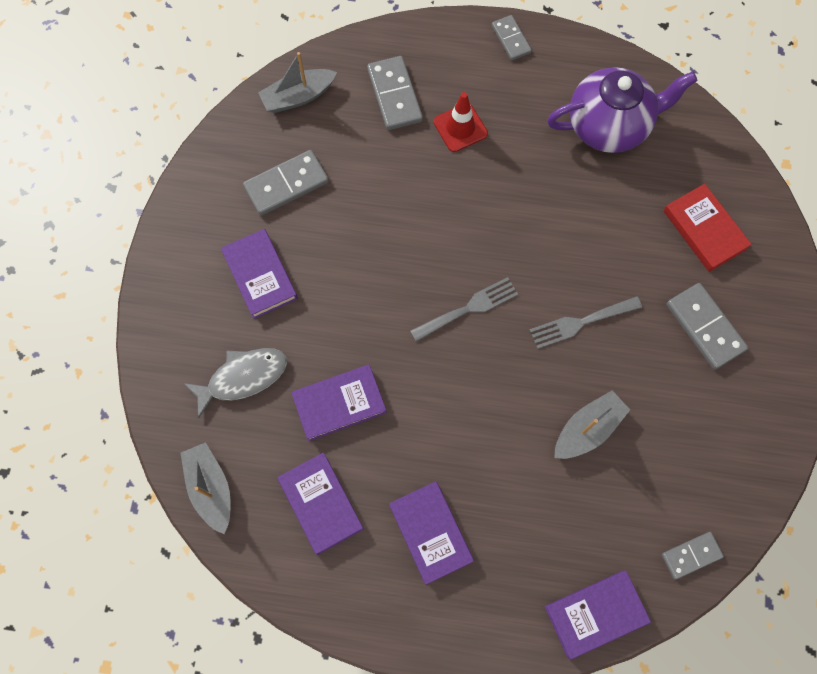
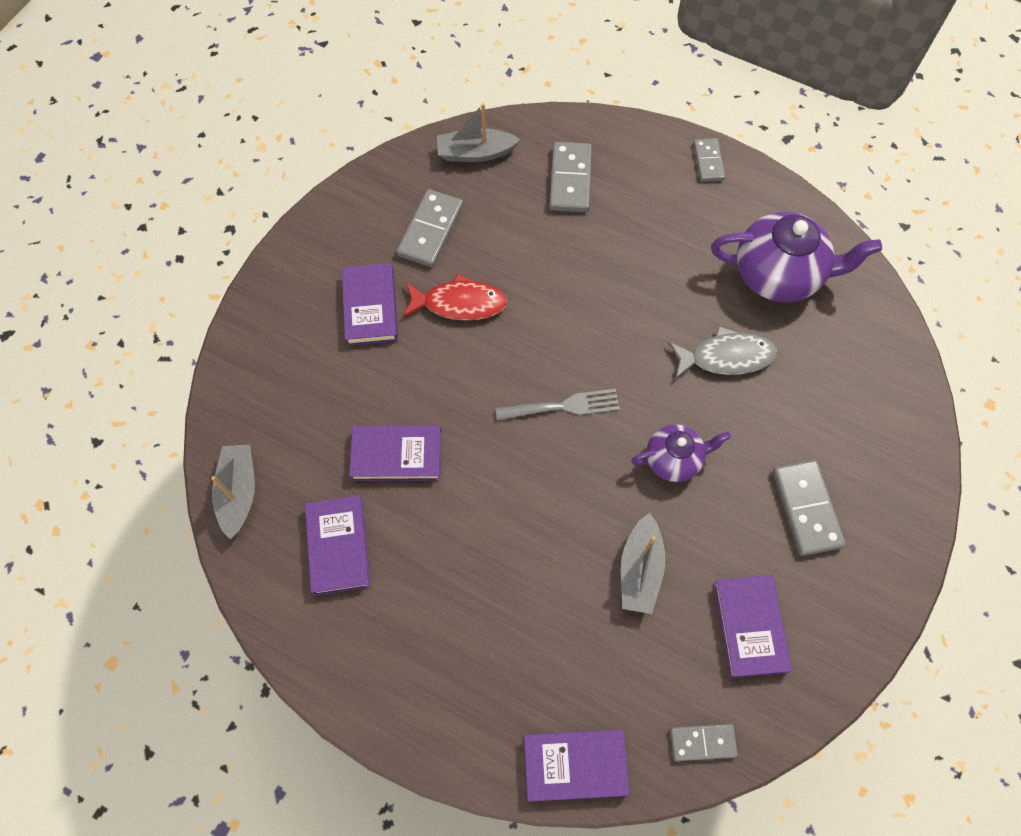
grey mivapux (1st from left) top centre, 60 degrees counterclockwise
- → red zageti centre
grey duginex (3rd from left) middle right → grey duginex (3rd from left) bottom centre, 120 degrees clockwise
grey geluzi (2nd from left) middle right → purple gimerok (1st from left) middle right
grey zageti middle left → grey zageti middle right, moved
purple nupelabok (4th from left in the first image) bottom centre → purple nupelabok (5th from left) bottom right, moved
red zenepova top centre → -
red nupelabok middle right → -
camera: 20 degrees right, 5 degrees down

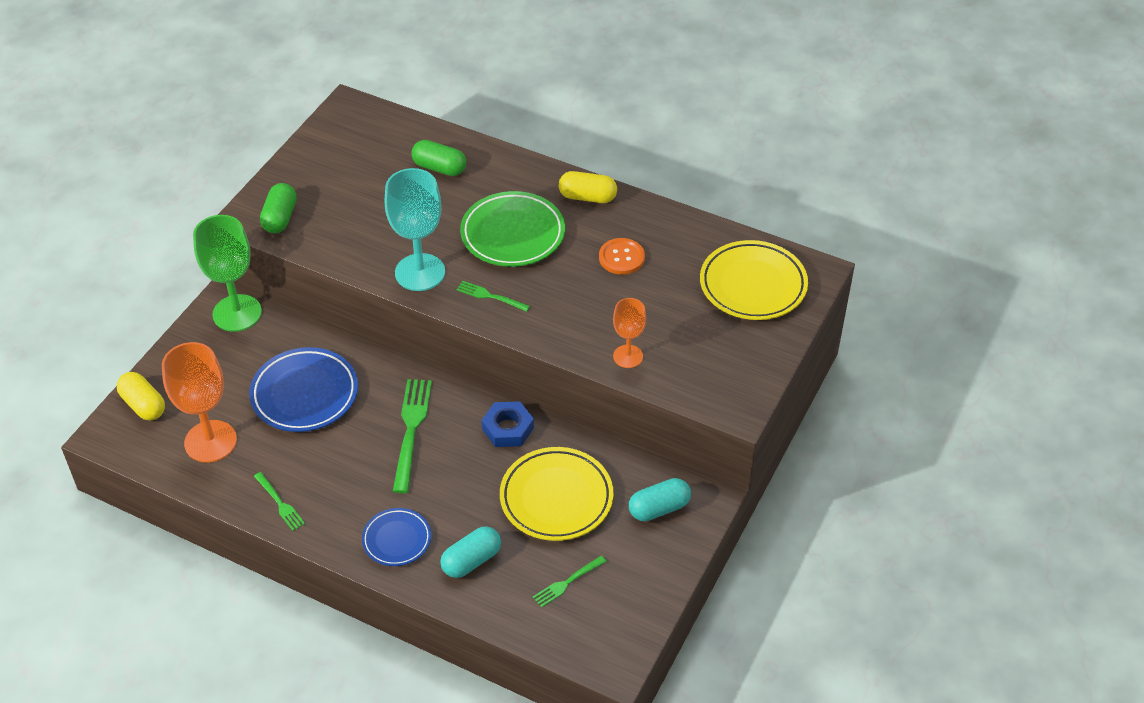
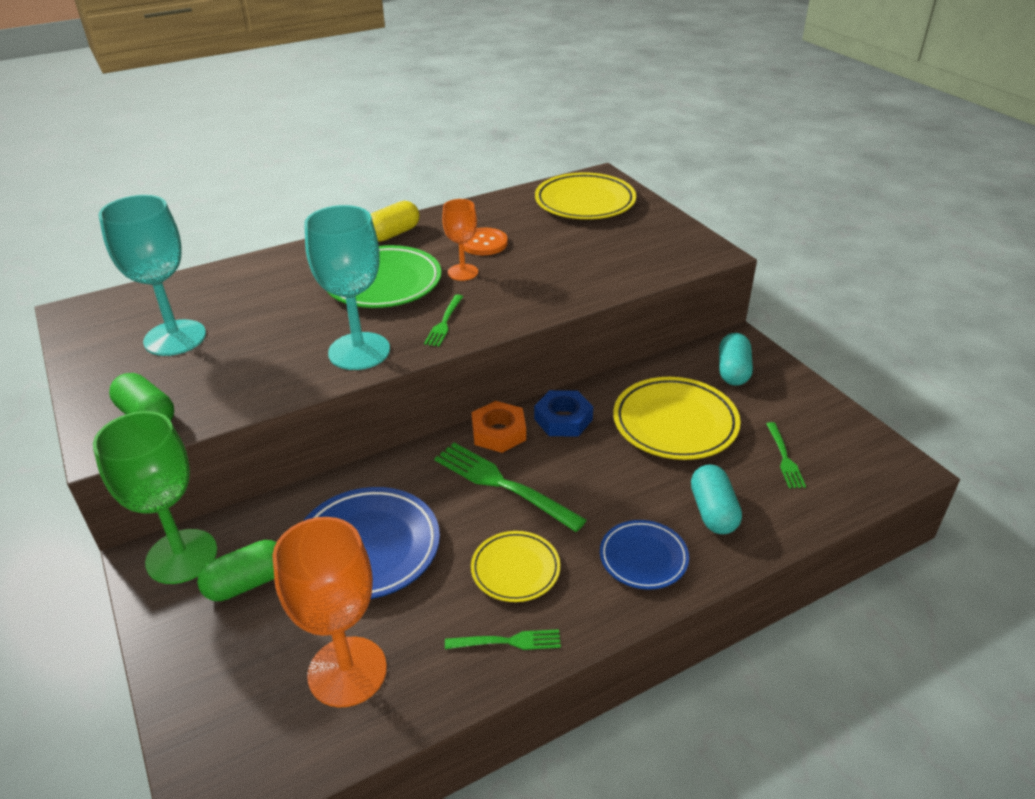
- → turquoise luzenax (1st from left) middle left
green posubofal (2nd from left) top centre → green posubofal (2nd from left) bottom left, moved
green geluzi (3rd from left in the first image) centre → green geluzi (1st from left) centre, 45 degrees counterclockwise
orange luzenax (2nd from left) centre → orange luzenax (2nd from left) top centre, moved
- → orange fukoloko centre
- → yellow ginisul (1st from left) bottom centre
yellow posubofal (1st from left) middle left → -
camera: 55 degrees left, 10 degrees down

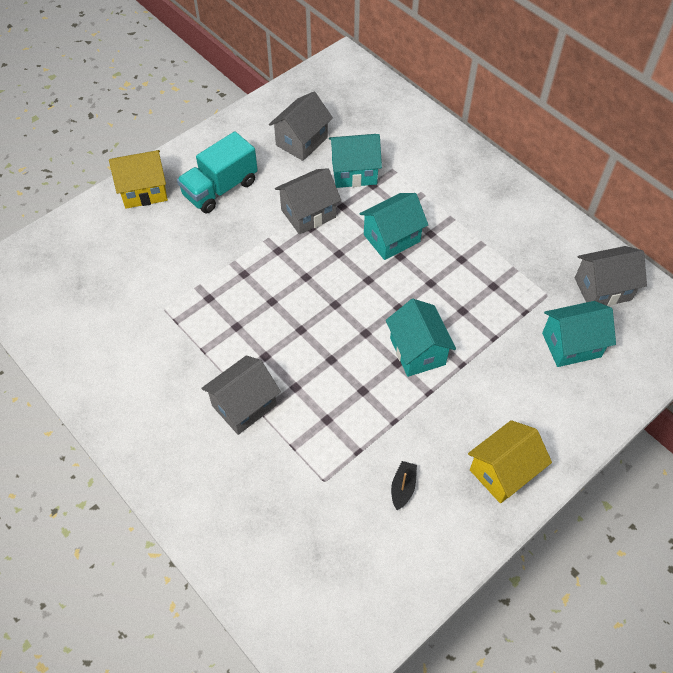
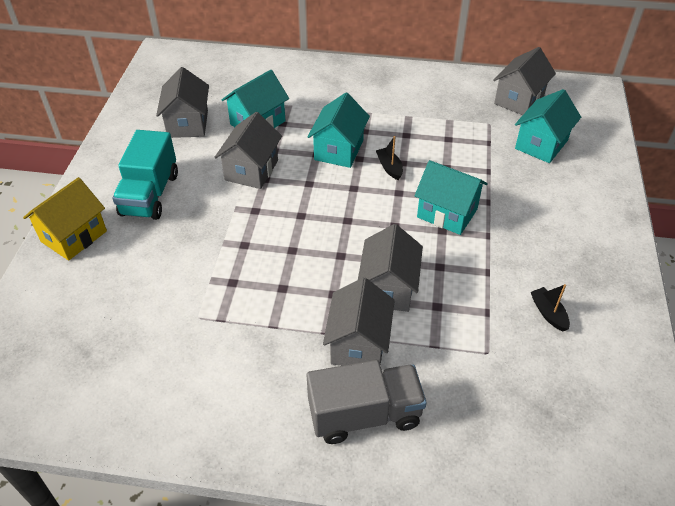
- → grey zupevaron bottom centre
- → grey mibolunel (4th from left) centre
- → black duginex (1st from left) top centre
yellow mibolunel (2nd from left) bottom right → -
camera: 40 degrees left, 10 degrees down

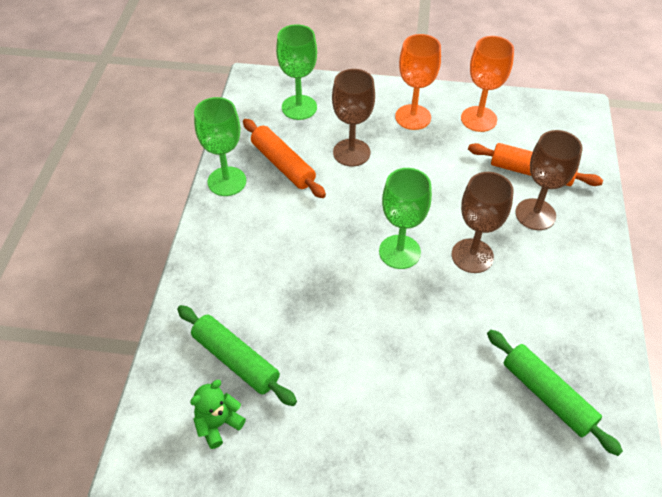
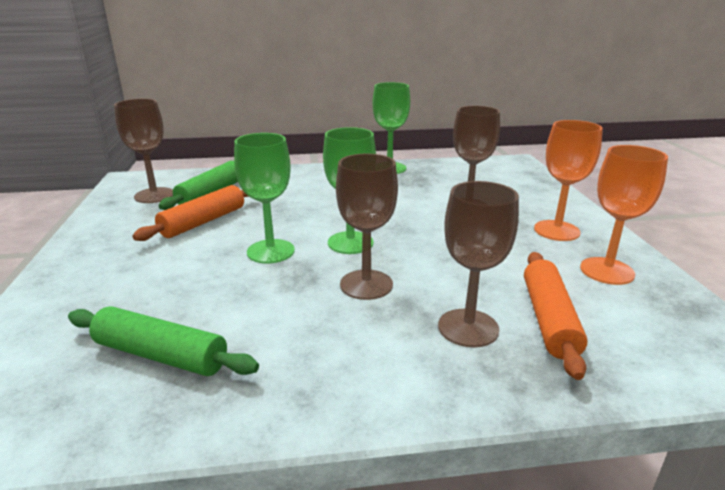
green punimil (2nd from left in the first image) bottom right → green punimil (1st from left) bottom left, 75 degrees clockwise
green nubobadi bottom left → brown luzenax (1st from left) top left
orange punimil (1st from left) top centre → orange punimil (1st from left) middle left, moved
green luzenax (2nd from left in the first image) top centre → green luzenax (1st from left) centre, moved
camera: 75 degrees right, 25 degrees down

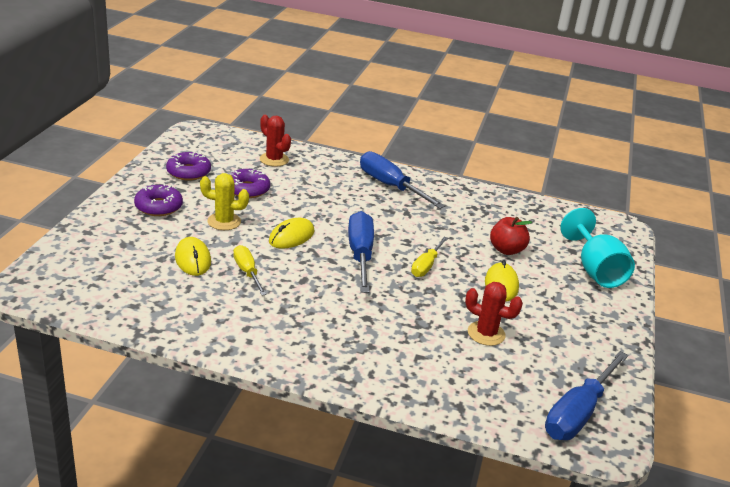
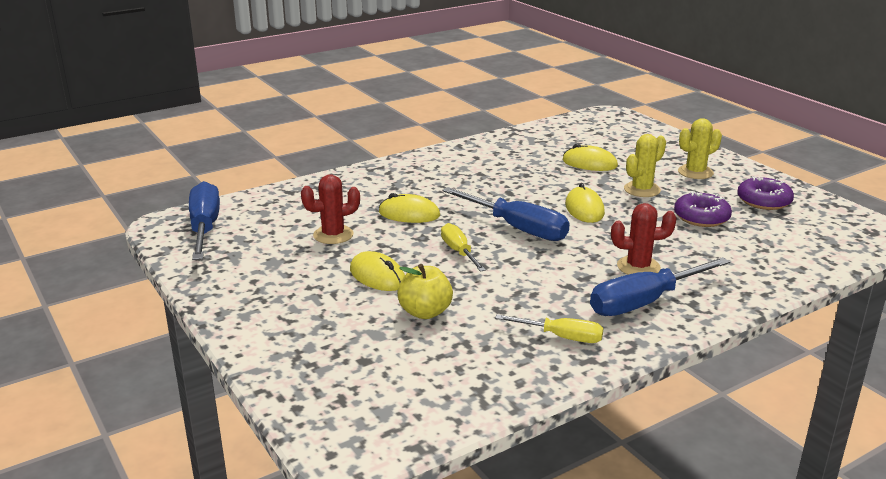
- → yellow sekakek (2nd from left) centre
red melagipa middle right → yellow melagipa centre
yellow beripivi (1st from left in the first image) centre → yellow beripivi (2nd from left) bottom centre, moved
blue beripivi (2nd from left in the first image) centre → blue beripivi (3rd from left) middle right, 150 degrees clockwise
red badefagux (1st from left in the first image) top centre → red badefagux (2nd from left) middle right, moved
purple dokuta (1st from left) middle left → yellow badefagux (2nd from left) top right
turquoise luzenax middle right → -
camera: 135 degrees right, 5 degrees down

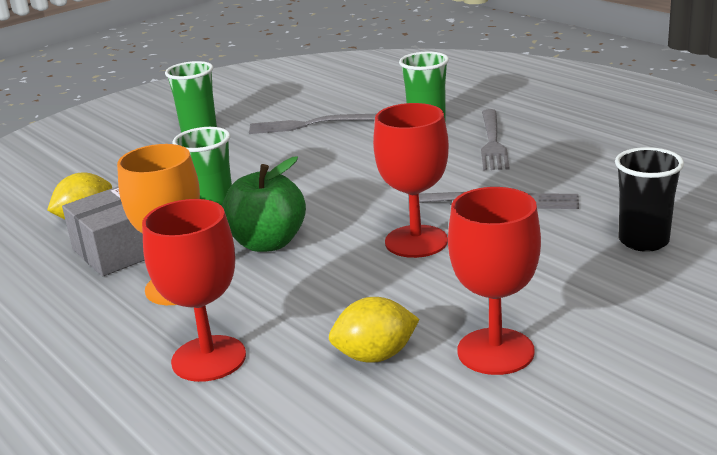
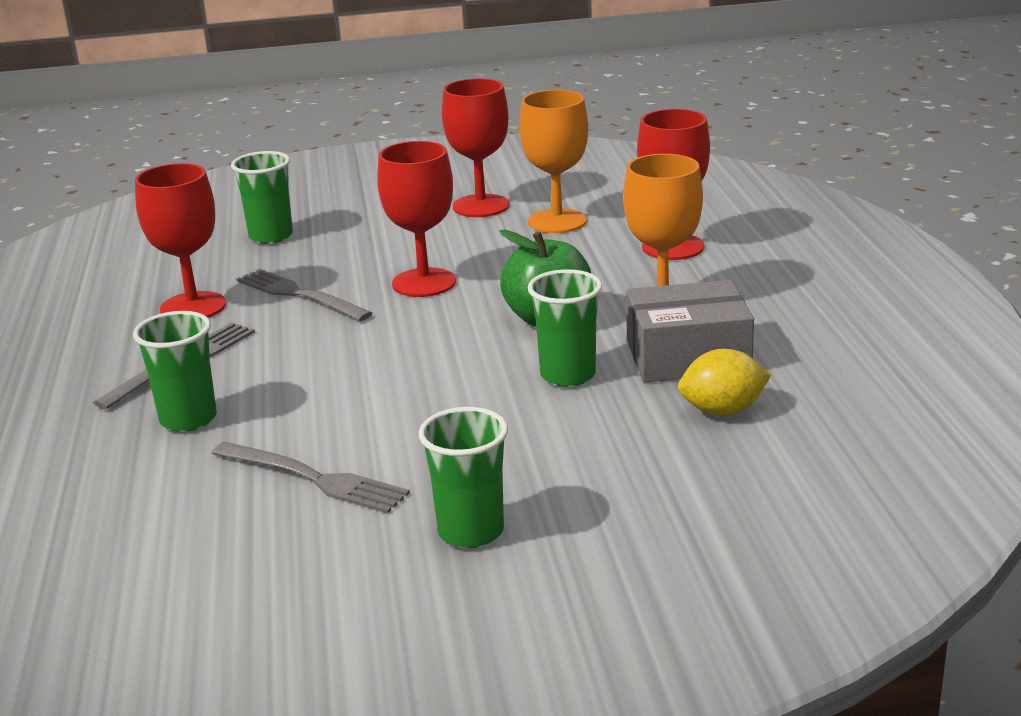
- → red luzenax (1st from left) middle left
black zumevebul middle right → green zumevebul (2nd from left) top left
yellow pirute (2nd from left) bottom centre → orange luzenax (1st from left) top centre
camera: 150 degrees left, 0 degrees up

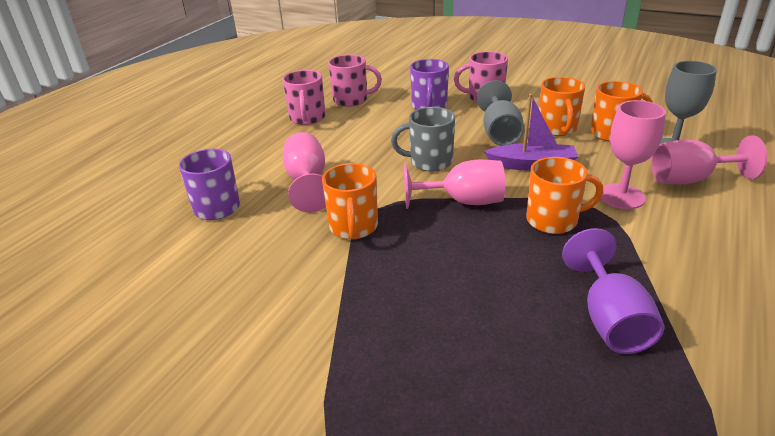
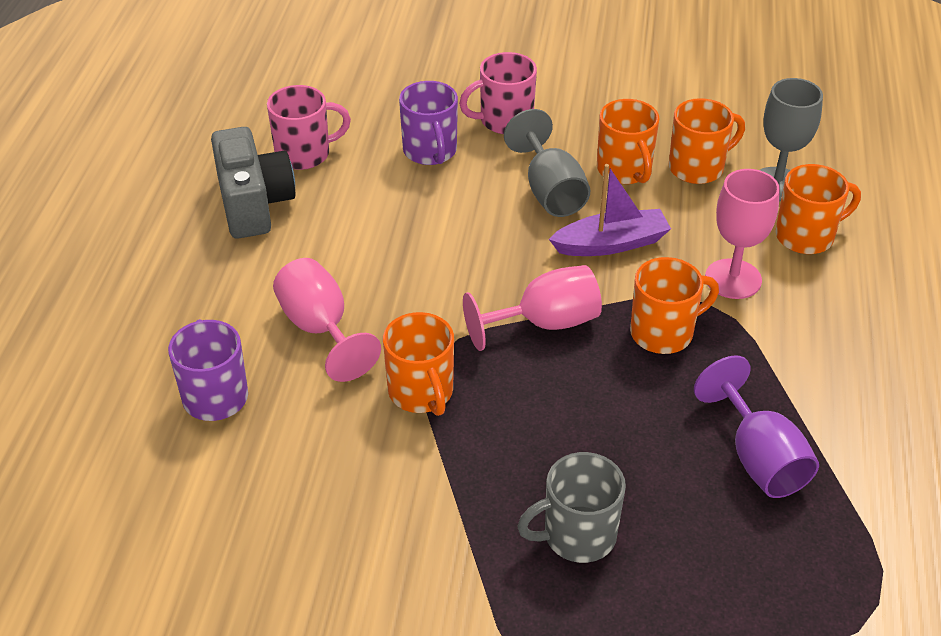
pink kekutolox (1st from left) top centre → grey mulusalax top left
grey kekutolox top centre → grey kekutolox bottom centre, moved
pink luzenax (4th from left) middle right → orange kekutolox (5th from left) top right
camera: 20 degrees left, 10 degrees up

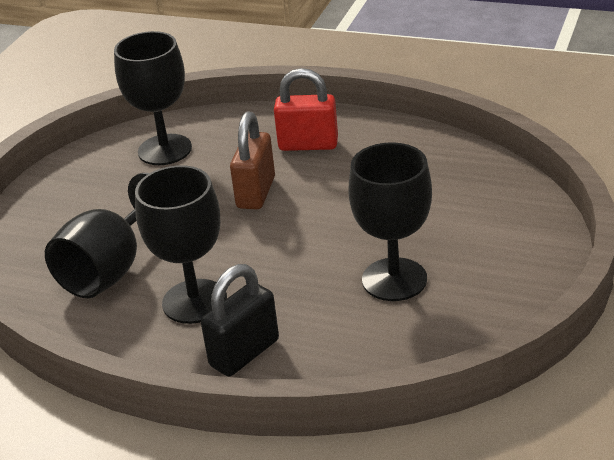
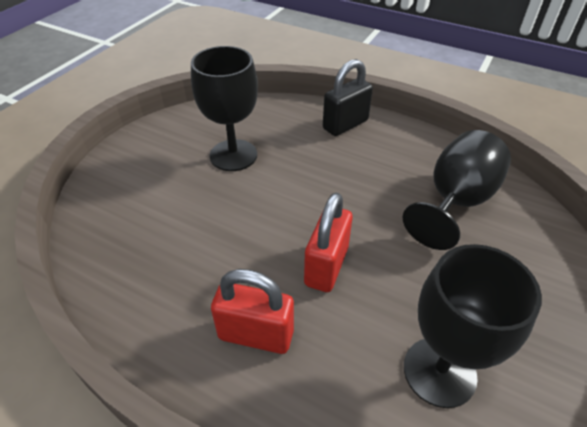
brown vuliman centre → red vuliman (2nd from left) centre
black luzenax (3rd from left) middle left → -
camera: 175 degrees left, 10 degrees up

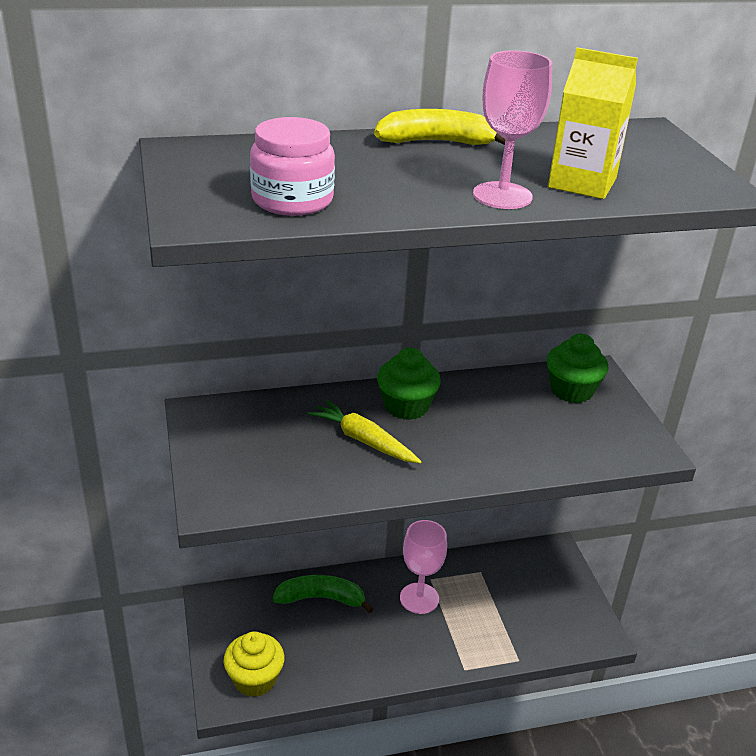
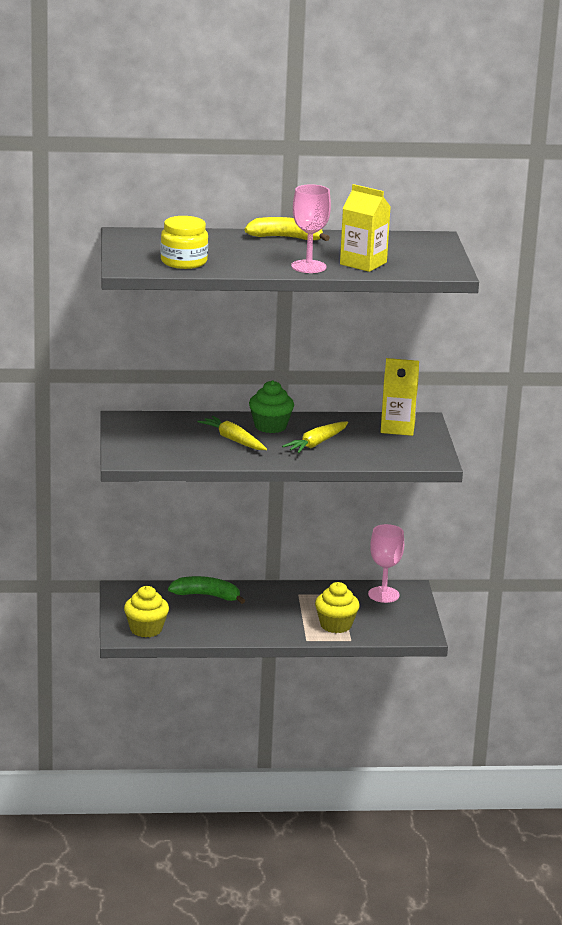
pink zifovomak top centre → yellow zifovomak top left
- → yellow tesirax (2nd from left) centre
- → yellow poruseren (2nd from left) centre
pink luzenax (1st from left in the first image) bottom centre → pink luzenax (2nd from left) middle right, moved
green poruseren (2nd from left) middle right → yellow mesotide (2nd from left) middle right
camera: 10 degrees right, 10 degrees down

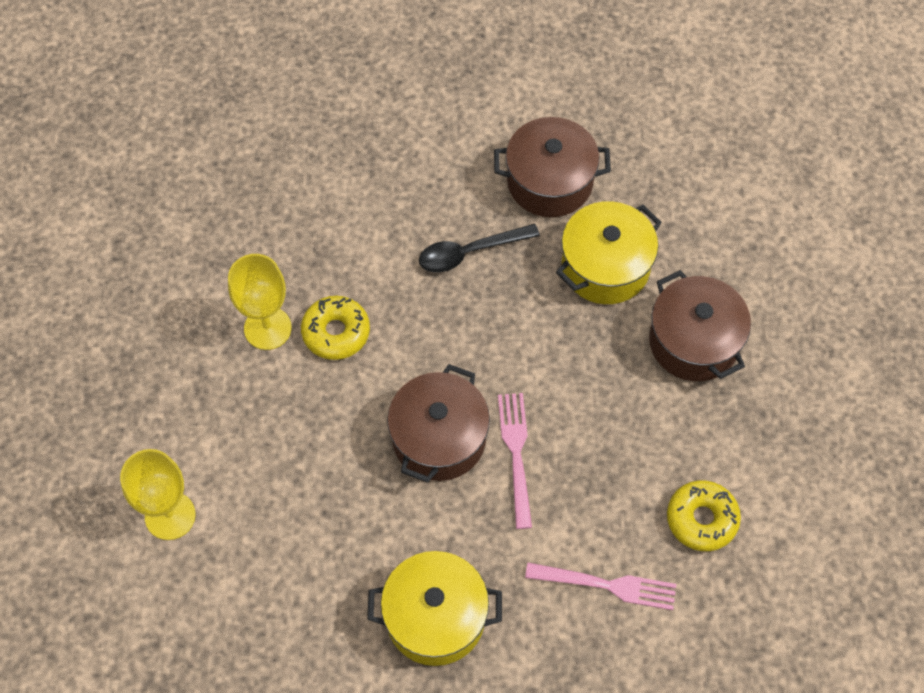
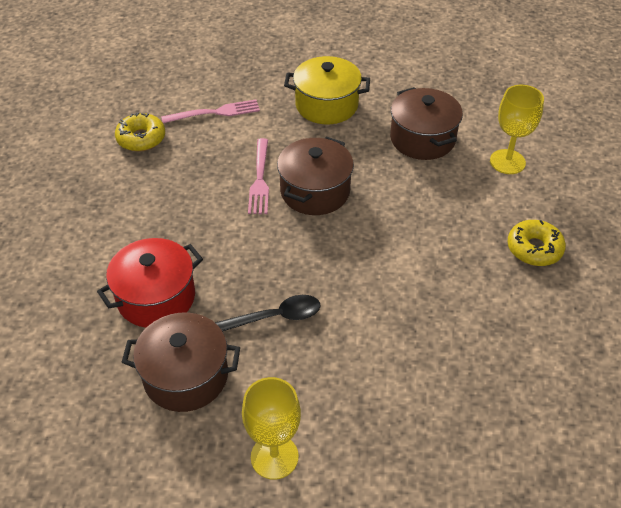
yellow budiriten (2nd from left) centre → red budiriten middle left
pink geluzi (2nd from left in the first image) bottom centre → pink geluzi (1st from left) top centre, 150 degrees clockwise
yellow luzenax (2nd from left in the first image) middle left → yellow luzenax (1st from left) bottom centre, moved
brown budiriten (3rd from left) middle right → brown budiriten (3rd from left) top right, moved
yellow dokuta (1st from left in the first image) centre → yellow dokuta (2nd from left) middle right, moved
camera: 175 degrees left, 15 degrees down

